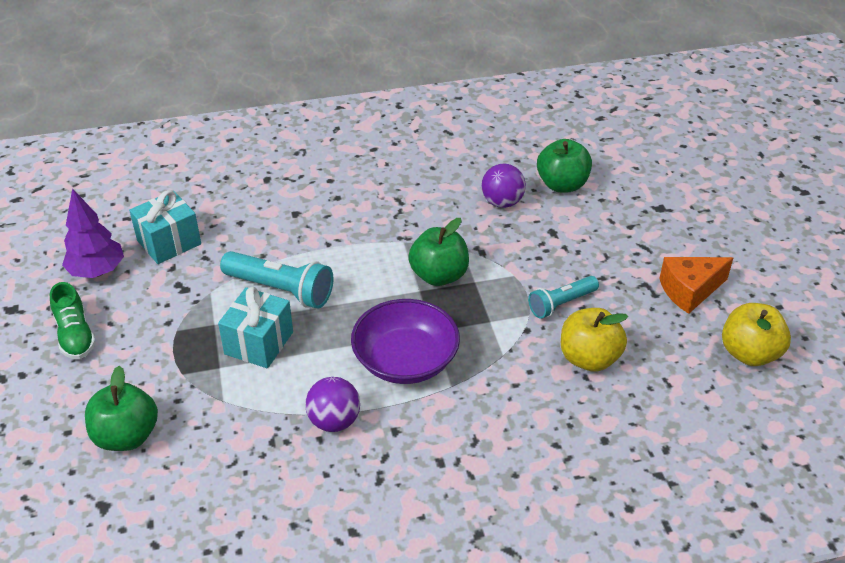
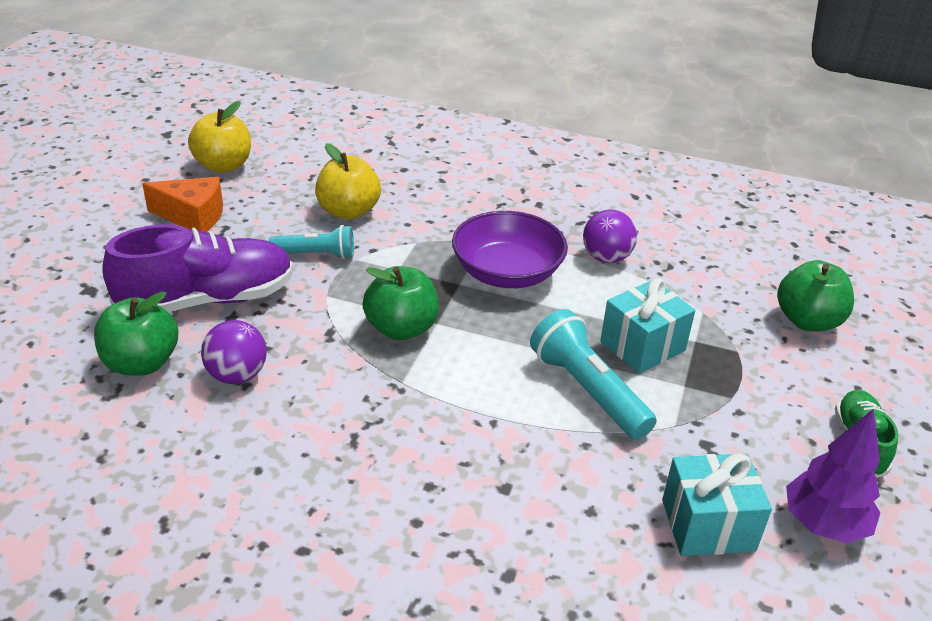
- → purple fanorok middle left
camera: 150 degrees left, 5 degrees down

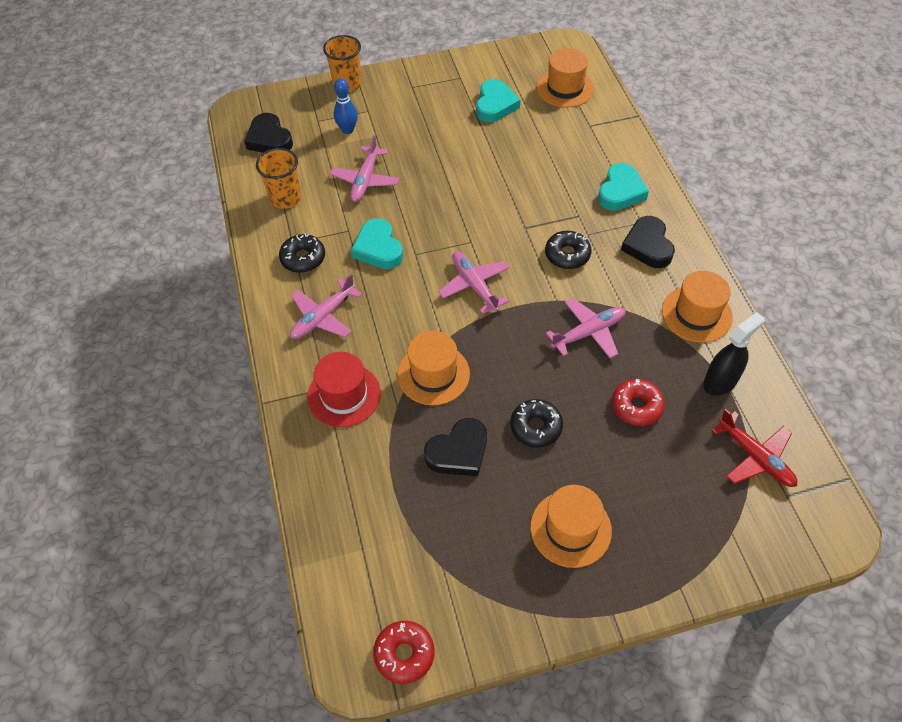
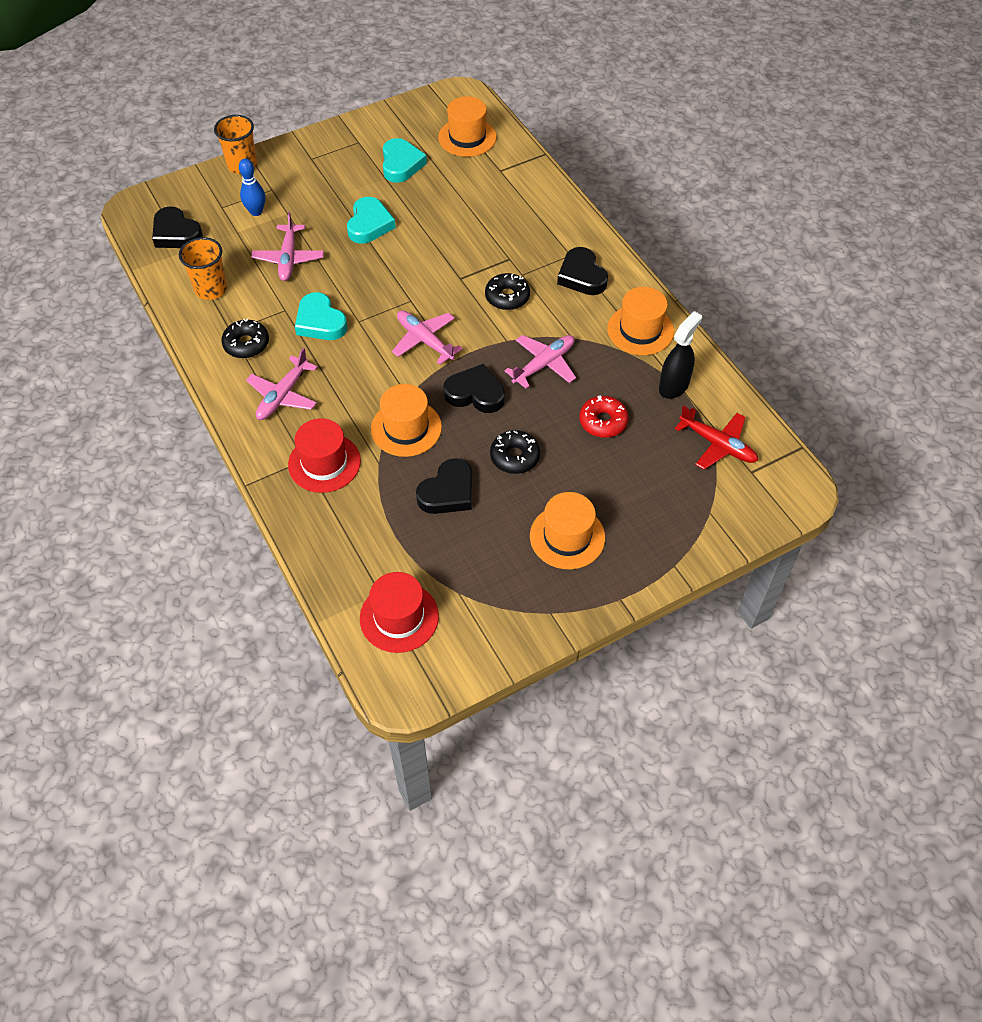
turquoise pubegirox (3rd from left in the first image) top right → turquoise pubegirox (2nd from left) top centre, moved
- → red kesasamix (2nd from left) centre
- → black pubegirox (3rd from left) centre
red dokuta (1st from left) bottom centre → -
camera: 15 degrees left, 0 degrees up

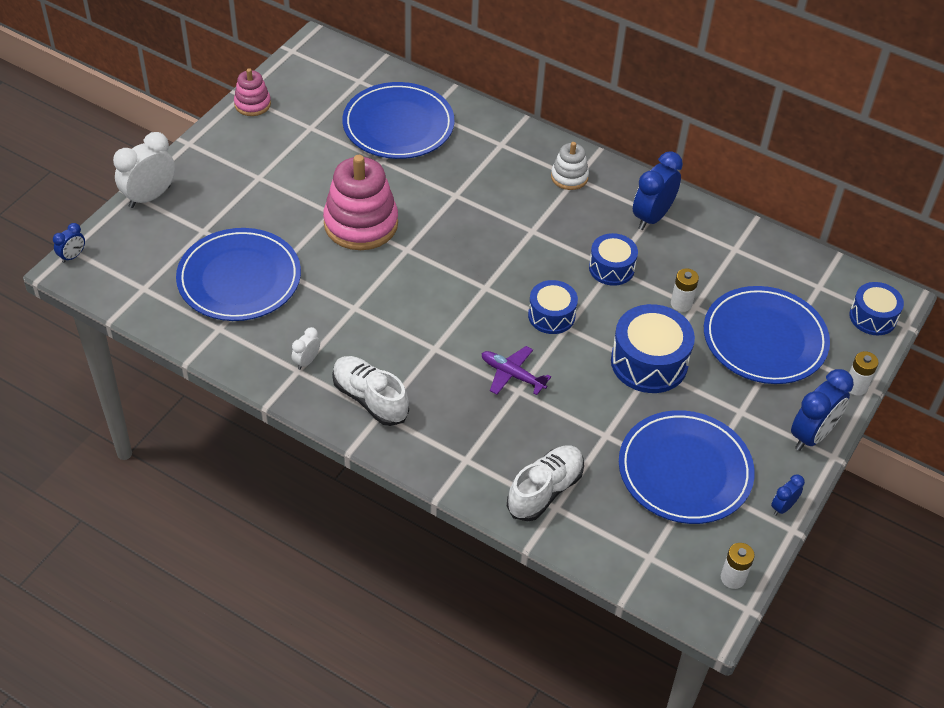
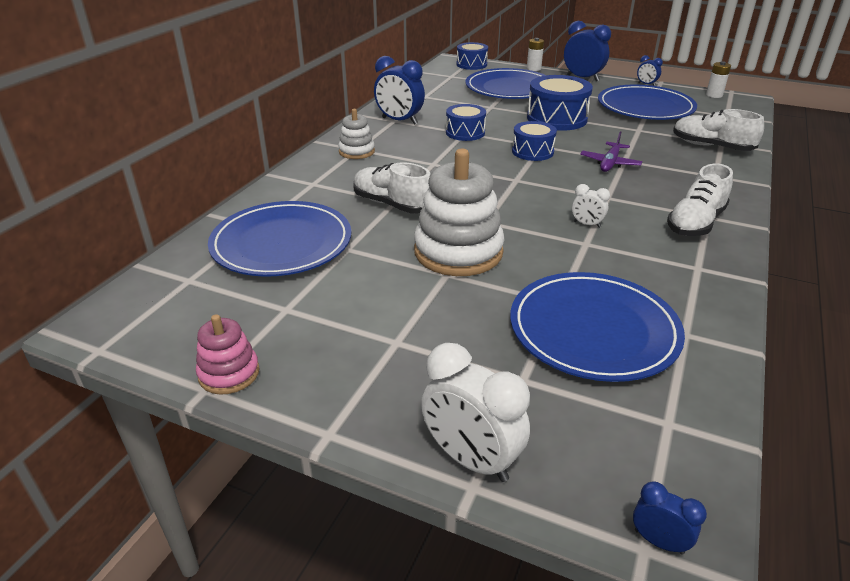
- → white fanorok (1st from left) top centre
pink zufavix (2nd from left) top centre → white zufavix (2nd from left) centre
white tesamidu (2nd from left) middle left → white tesamidu (2nd from left) middle right, moved
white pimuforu (1st from left) middle right → -
camera: 95 degrees left, 15 degrees down

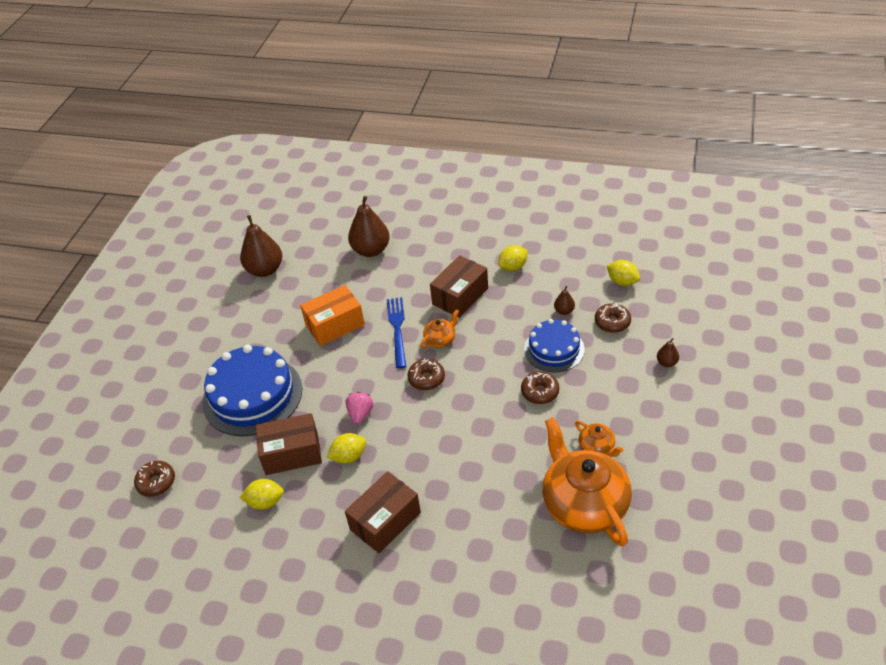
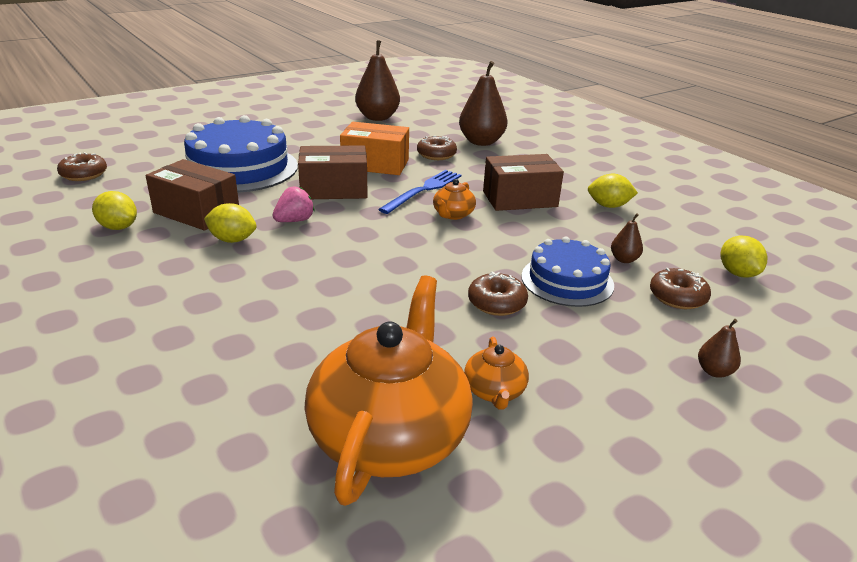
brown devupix (2nd from left) bottom centre → brown devupix (2nd from left) top centre, moved
brown dokuta (2nd from left) centre → brown dokuta (2nd from left) top centre, moved
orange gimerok (1st from left in the first image) centre → orange gimerok (2nd from left) centre, 120 degrees clockwise
camera: 35 degrees right, 15 degrees down

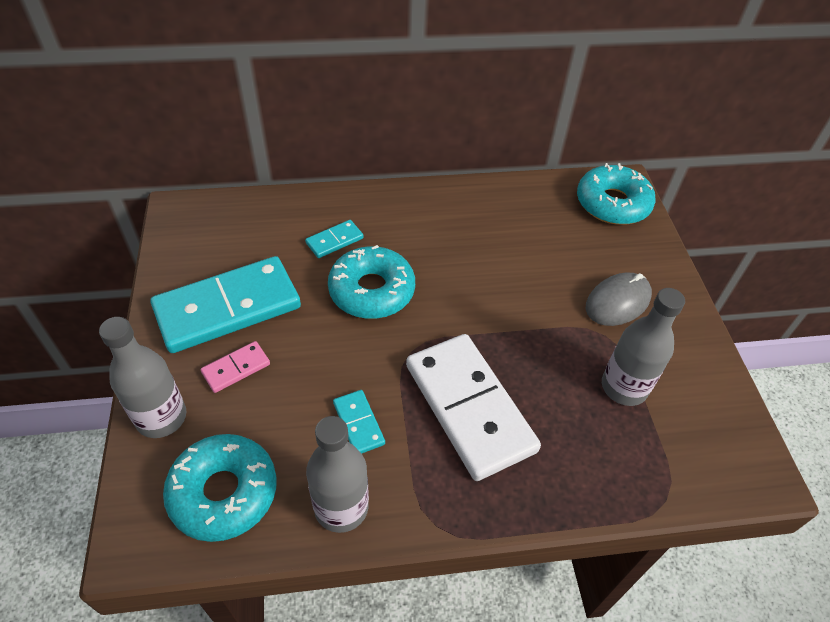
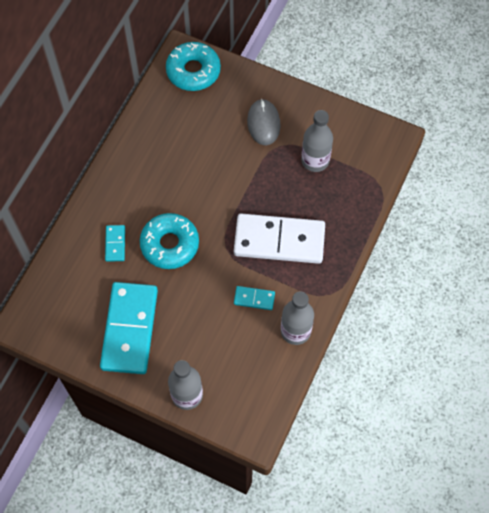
turquoise dokuta (1st from left) bottom left → -
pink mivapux middle left → -
camera: 55 degrees left, 15 degrees up

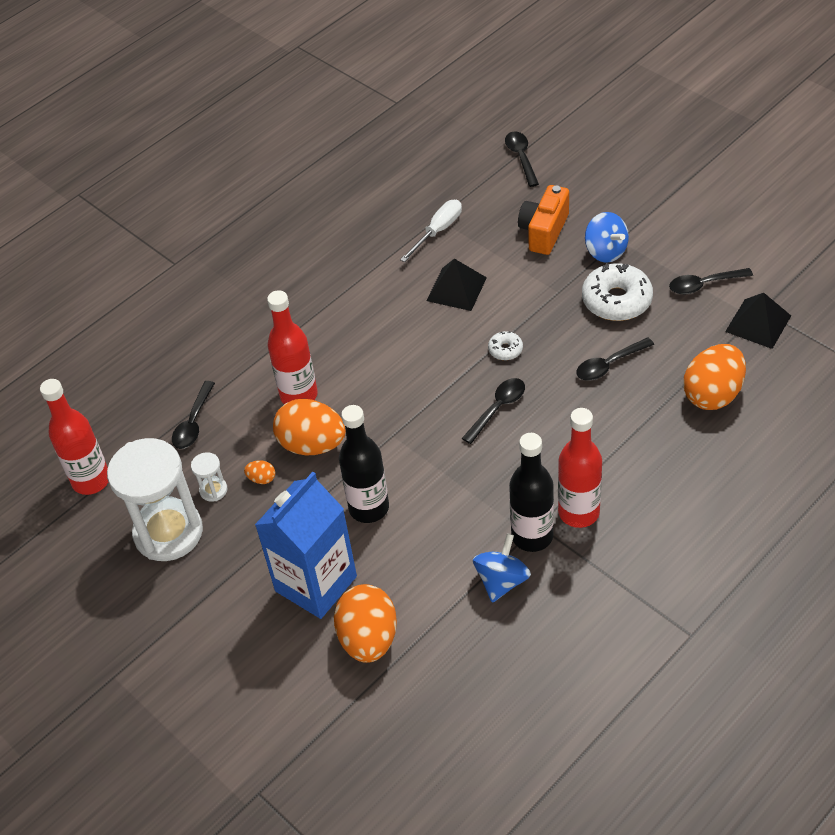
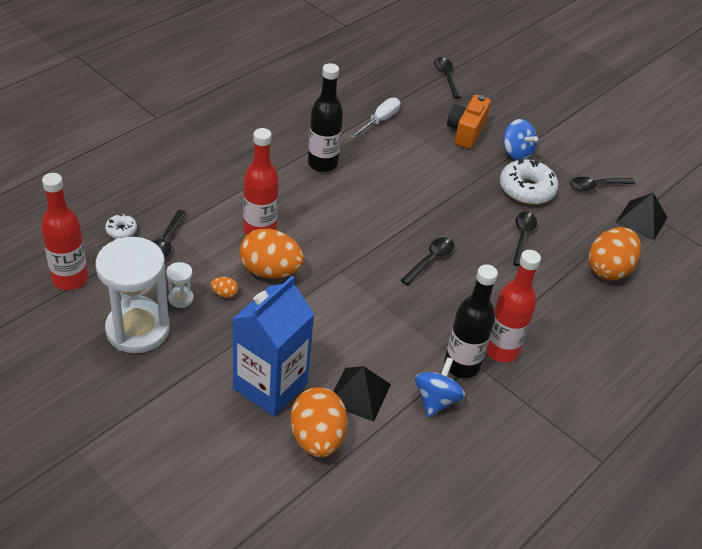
white dokuta (1st from left) centre → white dokuta (1st from left) middle left, moved
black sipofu (1st from left) centre → black sipofu (1st from left) top centre, moved
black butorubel (1st from left) centre → black butorubel (1st from left) bottom centre, moved
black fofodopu (4th from left) middle right, 135 degrees clockwise
camera: 10 degrees left, 5 degrees down

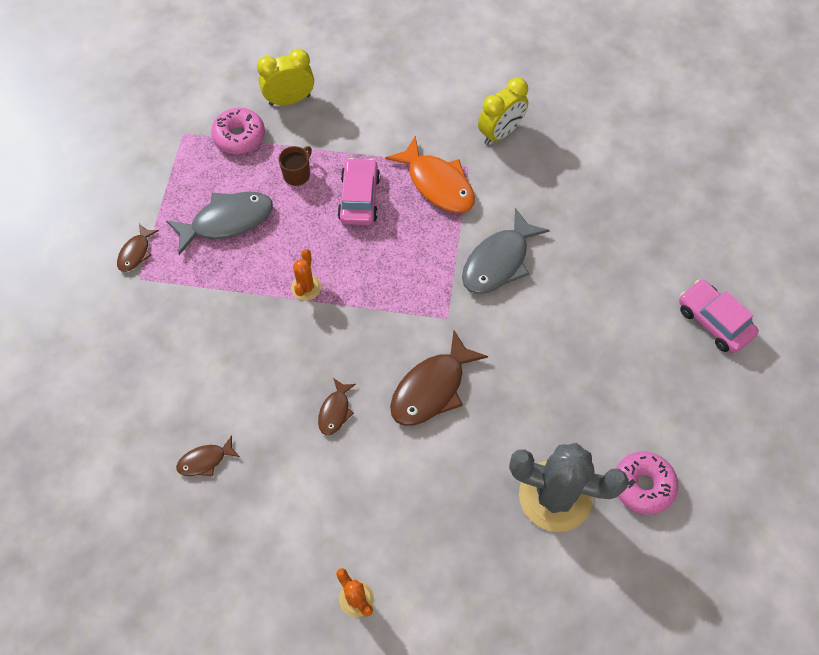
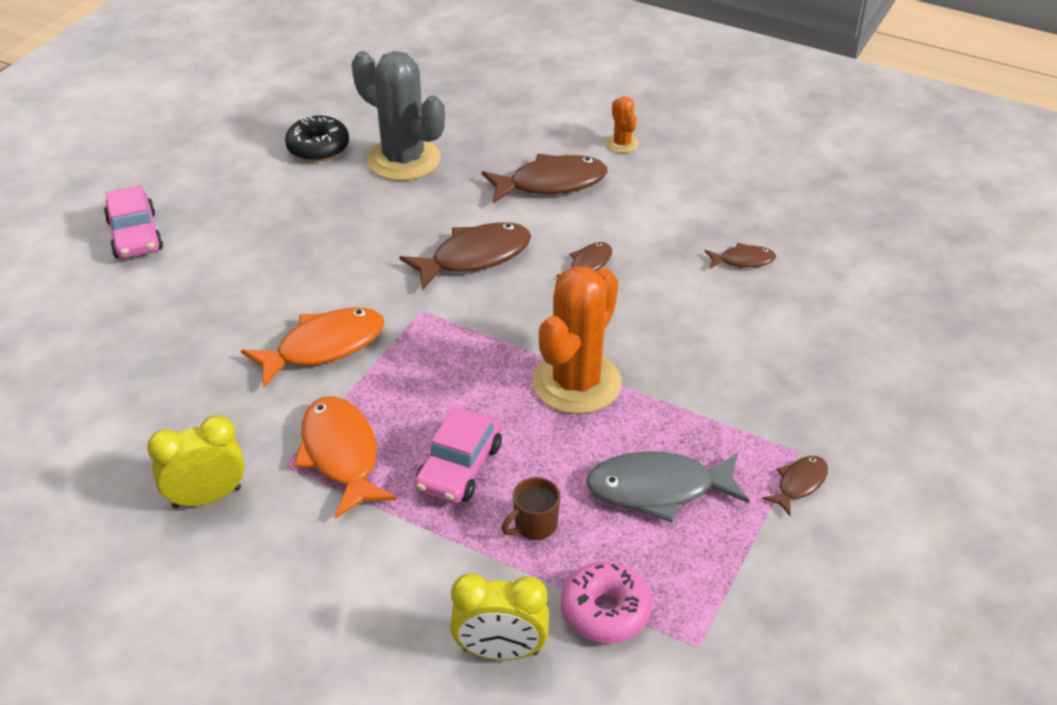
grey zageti (2nd from left) centre → orange zageti (1st from left) middle left
pink dokuta (2nd from left) bottom right → black dokuta top left
- → brown zageti (2nd from left) top centre
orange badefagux (1st from left) centre, x2.19
camera: 160 degrees left, 20 degrees down

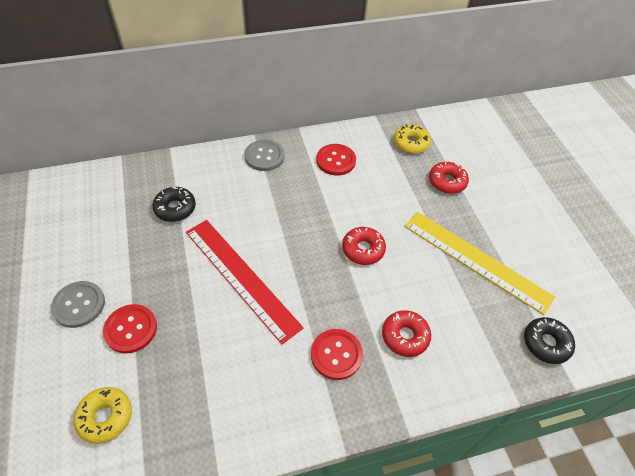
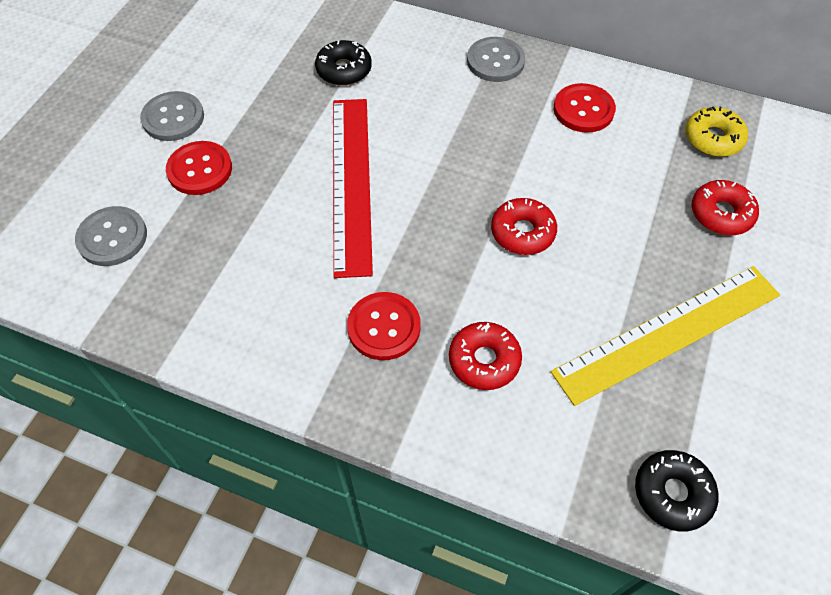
yellow dokuta (1st from left) bottom left → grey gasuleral (1st from left) middle left
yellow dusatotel middle right, 75 degrees clockwise
camera: 40 degrees right, 5 degrees up

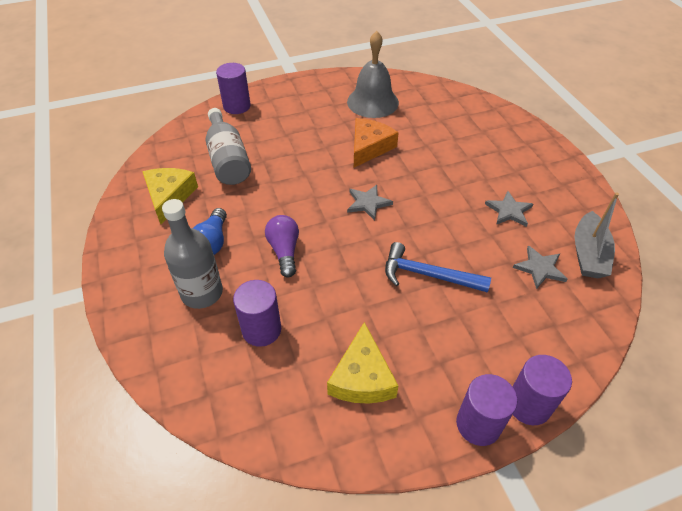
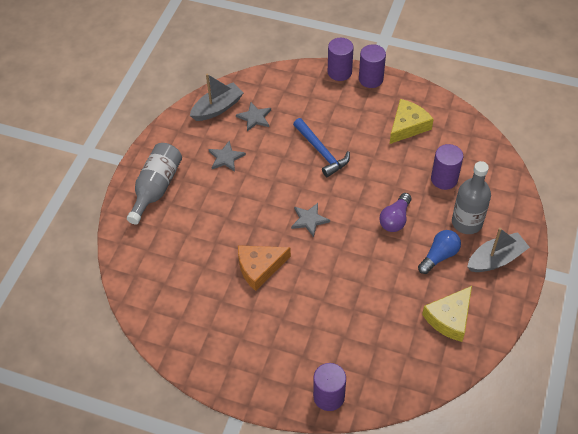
grey sipofu (2nd from left in the first image) top centre → grey sipofu (1st from left) middle left, moved
- → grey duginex (2nd from left) middle right
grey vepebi top centre → -
camera: 140 degrees left, 5 degrees up

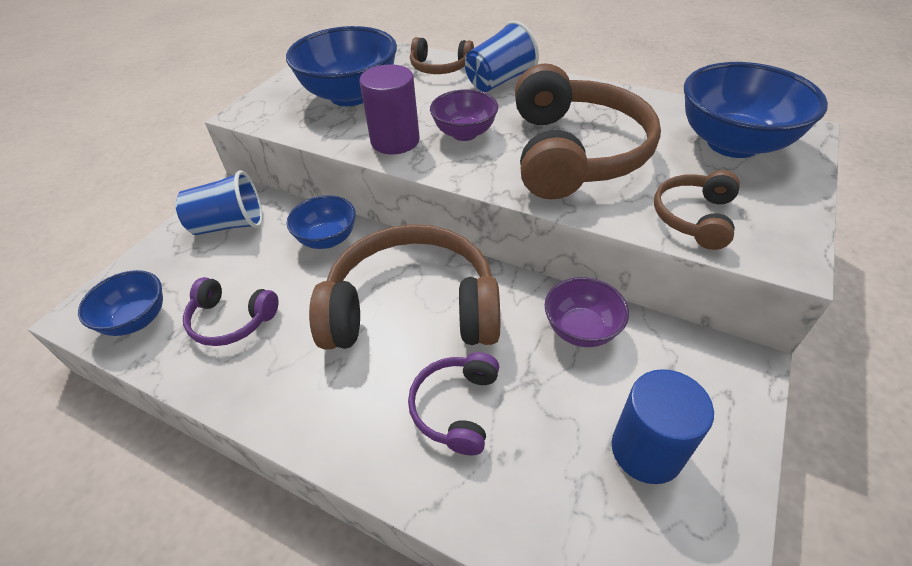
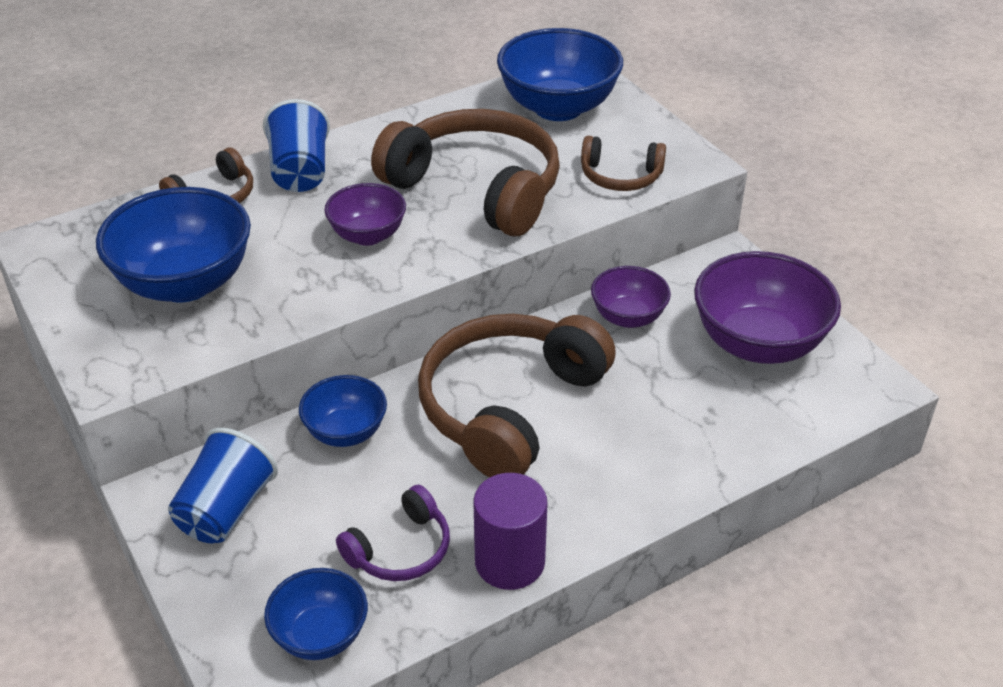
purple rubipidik top centre → purple rubipidik bottom centre, moved
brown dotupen (4th from left) middle right → brown dotupen (4th from left) top centre, 45 degrees counterclockwise
blue rubipidik bottom right → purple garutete (3rd from left) middle right
purple dotupen (2nd from left) bottom centre → -
camera: 60 degrees left, 5 degrees down

